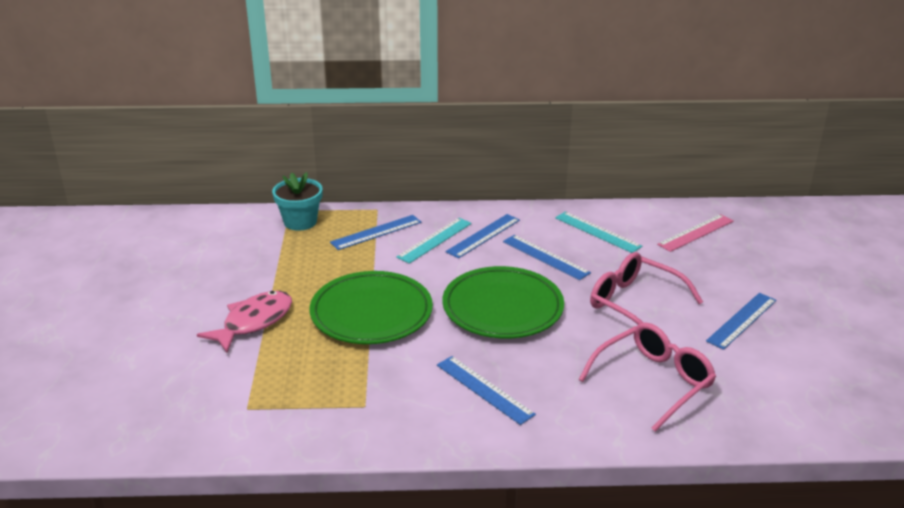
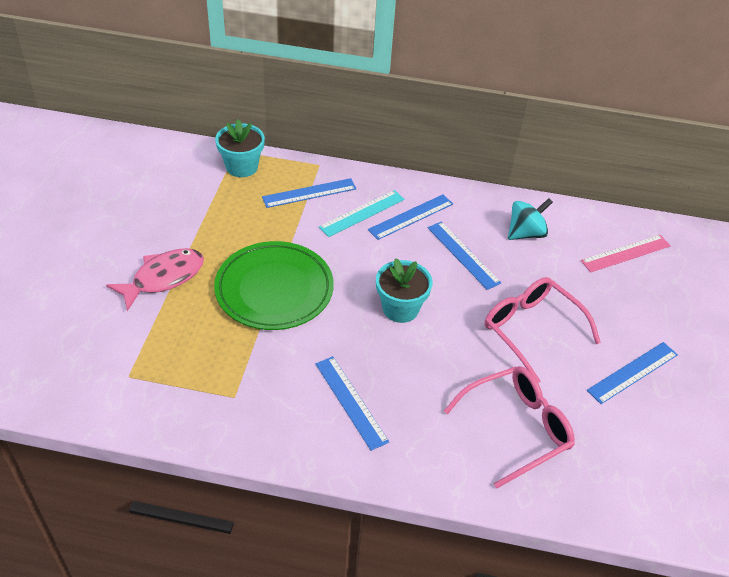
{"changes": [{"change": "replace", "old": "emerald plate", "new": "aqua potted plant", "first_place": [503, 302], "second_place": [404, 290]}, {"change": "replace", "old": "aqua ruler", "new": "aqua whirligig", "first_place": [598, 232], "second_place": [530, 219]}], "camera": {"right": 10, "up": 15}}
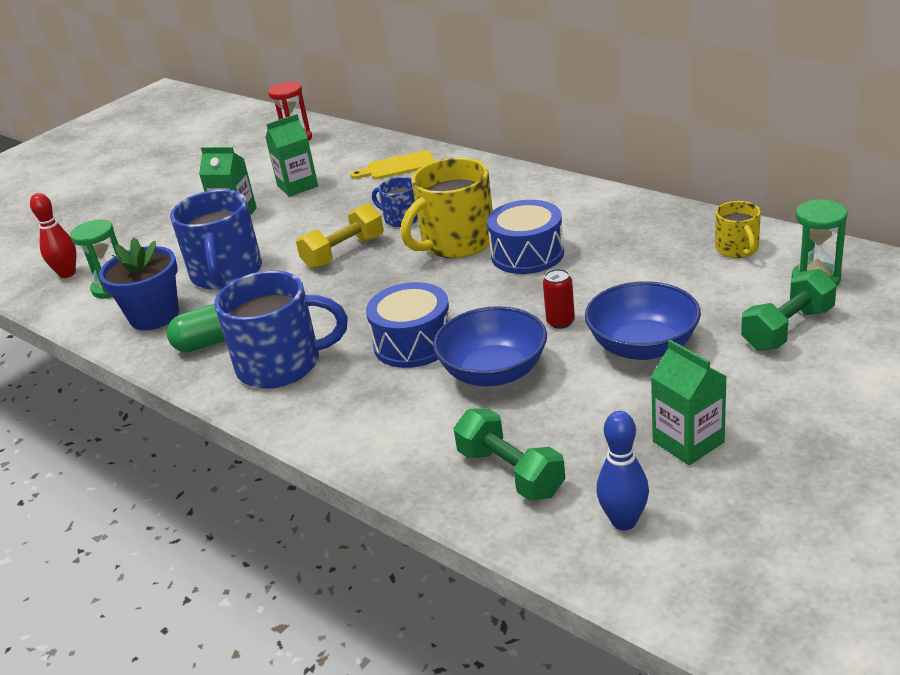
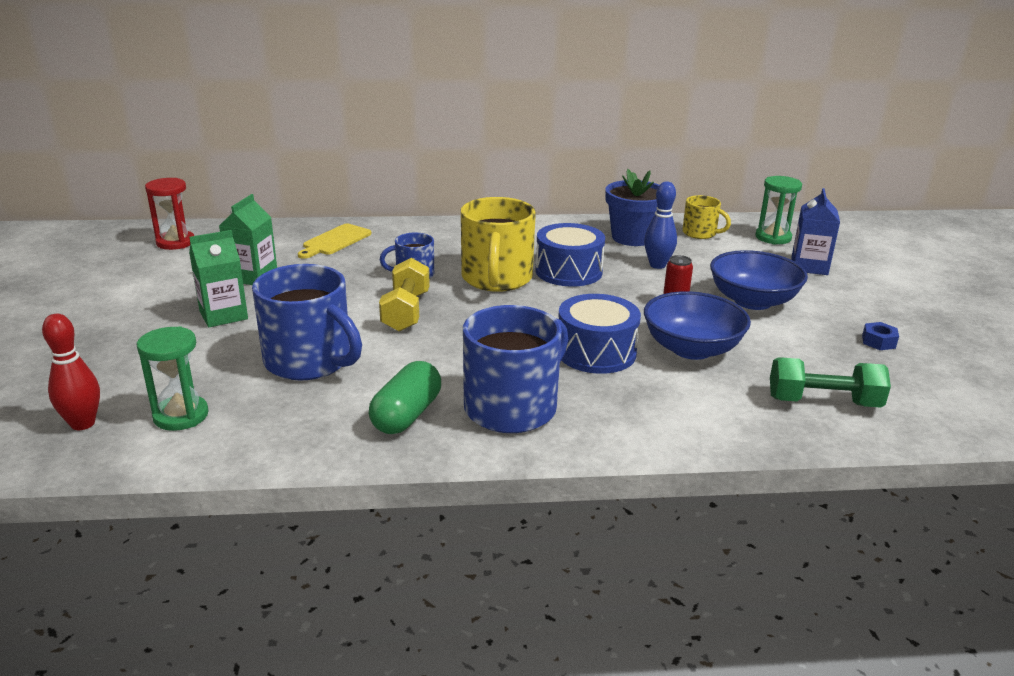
{"changes": [{"change": "move", "old": "cobalt potted plant", "first_place": [139, 283], "second_place": [632, 207]}, {"change": "move", "old": "cobalt bowling pin", "first_place": [623, 470], "second_place": [660, 225]}, {"change": "replace", "old": "emerald carton", "new": "cobalt hex nut", "first_place": [689, 402], "second_place": [880, 336]}, {"change": "replace", "old": "emerald free weight", "new": "cobalt carton", "first_place": [789, 310], "second_place": [815, 231]}], "camera": {"right": -50, "up": -5}}
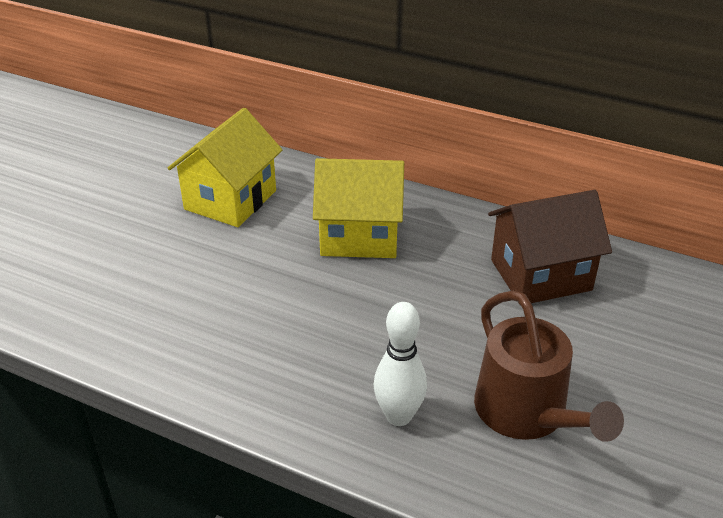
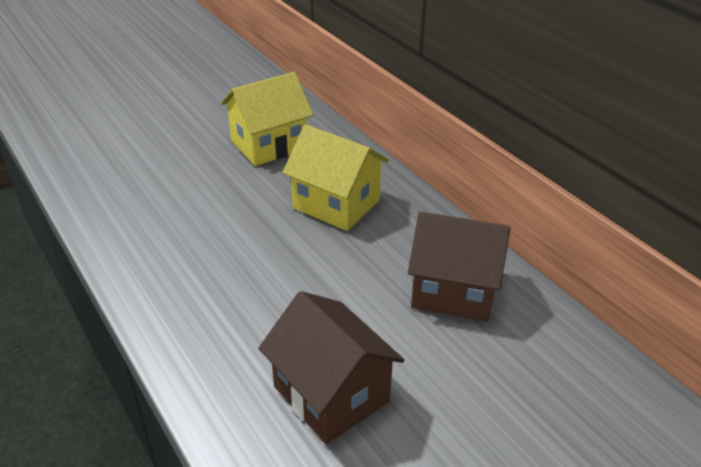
{"changes": [{"change": "delete", "old": "white bowling pin", "first_place": [400, 364]}, {"change": "replace", "old": "brown sprinkling can", "new": "brown toy house", "first_place": [549, 366], "second_place": [331, 367]}], "camera": {"right": 30, "up": 0}}
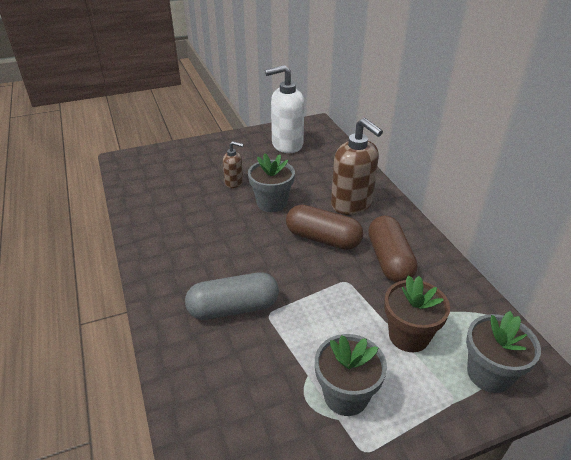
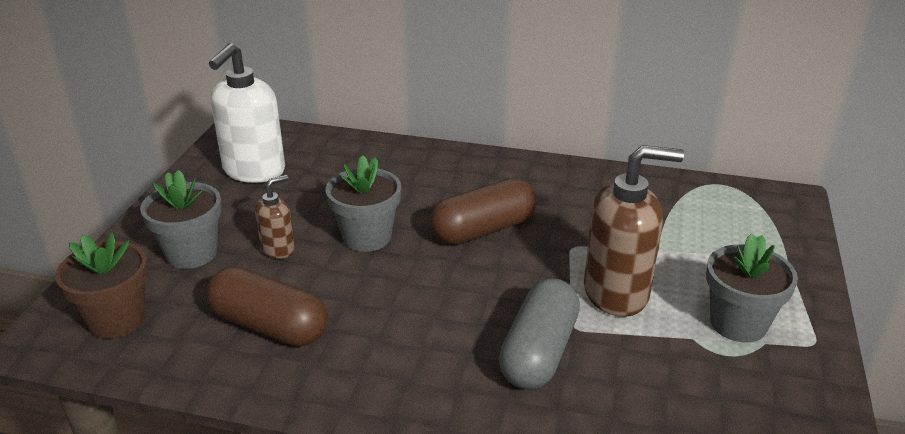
{"changes": [{"change": "move", "old": "brown soap dispenser", "first_place": [357, 166], "second_place": [634, 231]}, {"change": "move", "old": "brown pill shape", "first_place": [393, 249], "second_place": [267, 306]}, {"change": "move", "old": "brown potted plant", "first_place": [417, 313], "second_place": [101, 286]}, {"change": "move", "old": "gray potted plant", "first_place": [503, 352], "second_place": [181, 219]}], "camera": {"right": -55, "up": -5}}
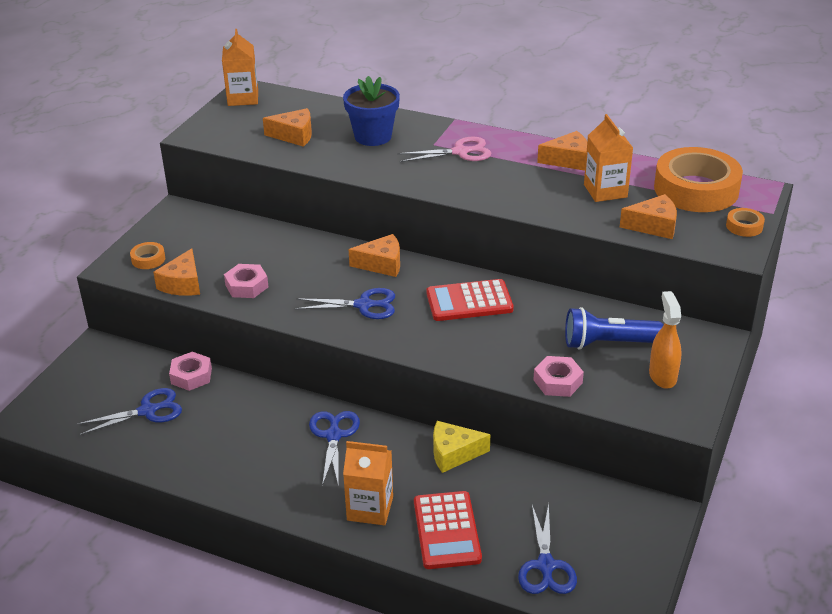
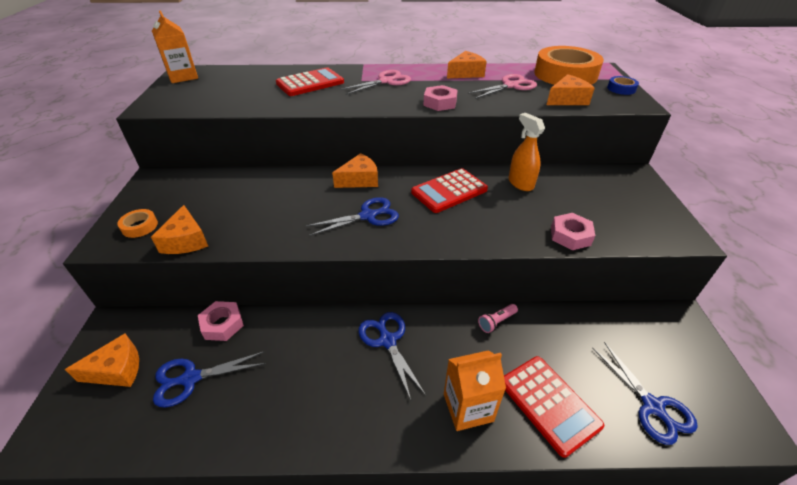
{"changes": [{"change": "rotate", "old": "cobalt shears", "first_place": [129, 411], "second_place": [209, 379], "degrees": -150}, {"change": "move", "old": "rose-pink hex nut", "first_place": [246, 281], "second_place": [440, 98]}, {"change": "move", "old": "orange-coloured cheese", "first_place": [287, 127], "second_place": [102, 360]}, {"change": "replace", "old": "cobalt potted plant", "new": "scarlet pocket calculator", "first_place": [371, 111], "second_place": [310, 81]}, {"change": "replace", "old": "yellow cheese", "new": "rose-pink torch", "first_place": [461, 447], "second_place": [498, 318]}, {"change": "delete", "old": "cobalt torch", "first_place": [614, 328]}, {"change": "replace", "old": "orange-coloured carton", "new": "rose-pink shears", "first_place": [608, 158], "second_place": [502, 86]}, {"change": "move", "old": "orange-coloured sprayer", "first_place": [665, 340], "second_place": [527, 152]}, {"change": "recolor", "old": "orange-coloured tape", "new": "cobalt tape", "first_place": [745, 222], "second_place": [623, 85]}], "camera": {"right": -25, "up": 5}}
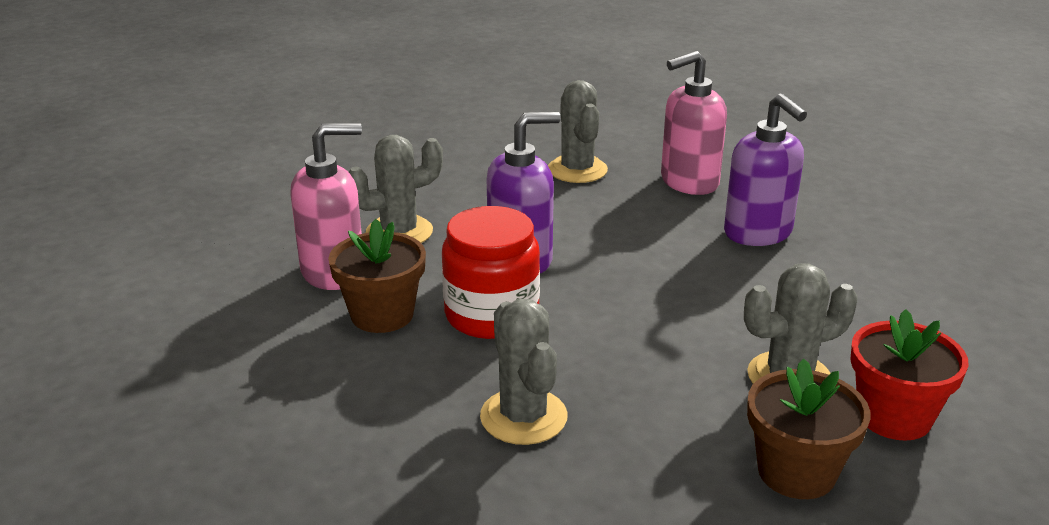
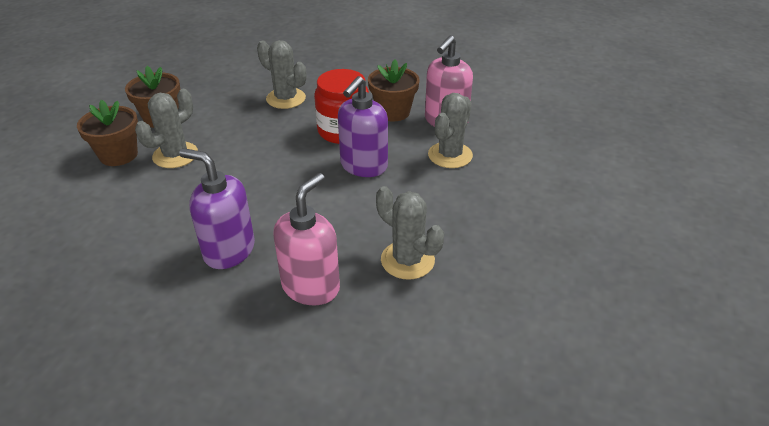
{"changes": [{"change": "recolor", "old": "scarlet potted plant", "new": "brown potted plant", "first_place": [909, 375], "second_place": [107, 133]}], "camera": {"right": 145, "up": 10}}
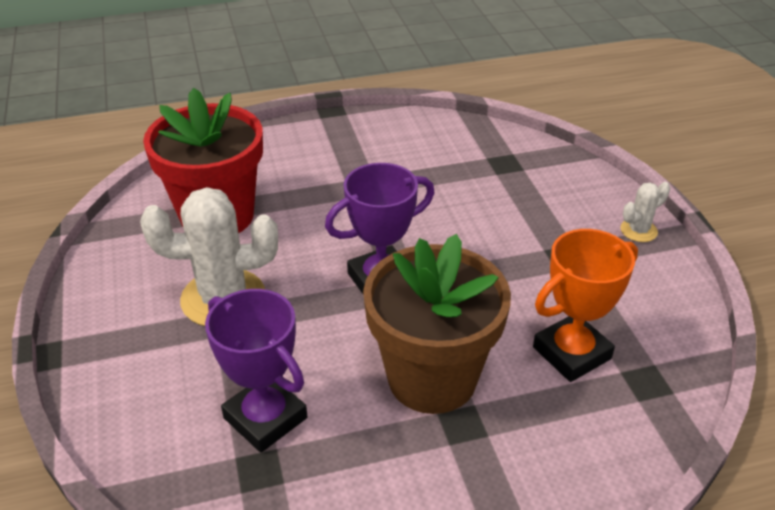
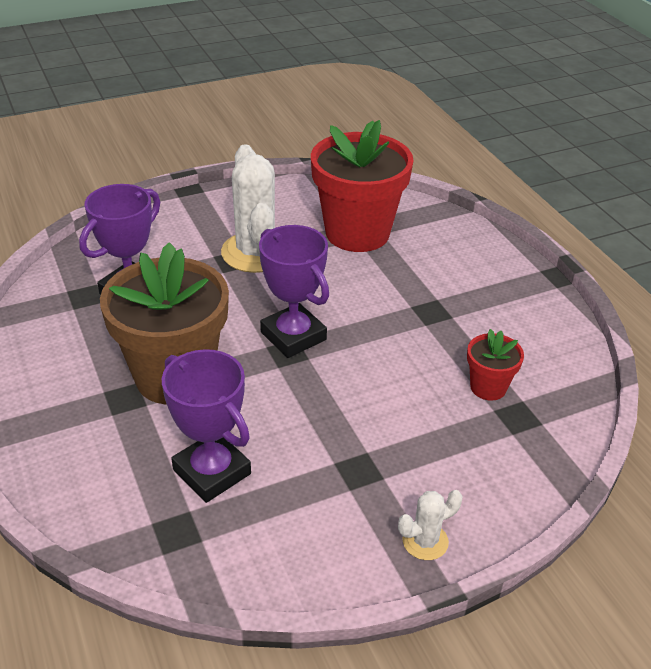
{"changes": [{"change": "recolor", "old": "orange-coloured award cup", "new": "royal purple award cup", "first_place": [585, 305], "second_place": [206, 426]}, {"change": "rotate", "old": "white prickly plant", "first_place": [645, 212], "second_place": [430, 525], "degrees": -75}, {"change": "insert", "new": "scarlet potted plant", "second_place": [495, 365]}], "camera": {"right": 80, "up": 0}}
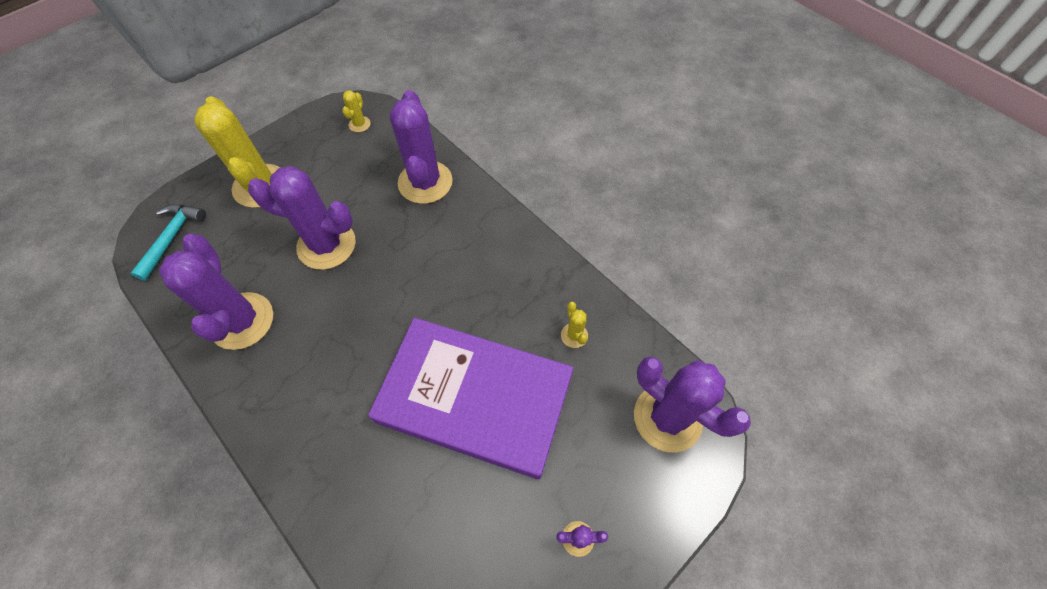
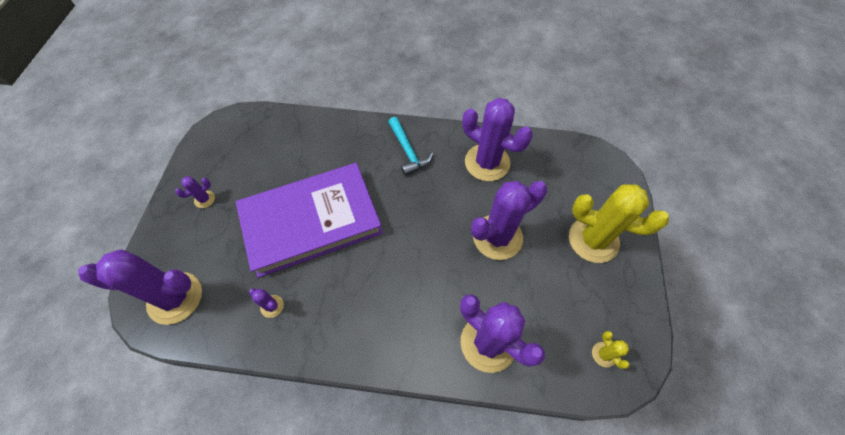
{"changes": [{"change": "move", "old": "aqua hammer", "first_place": [168, 242], "second_place": [410, 146]}, {"change": "recolor", "old": "yellow prickly plant", "new": "royal purple prickly plant", "first_place": [574, 325], "second_place": [266, 303]}], "camera": {"right": 140, "up": 0}}
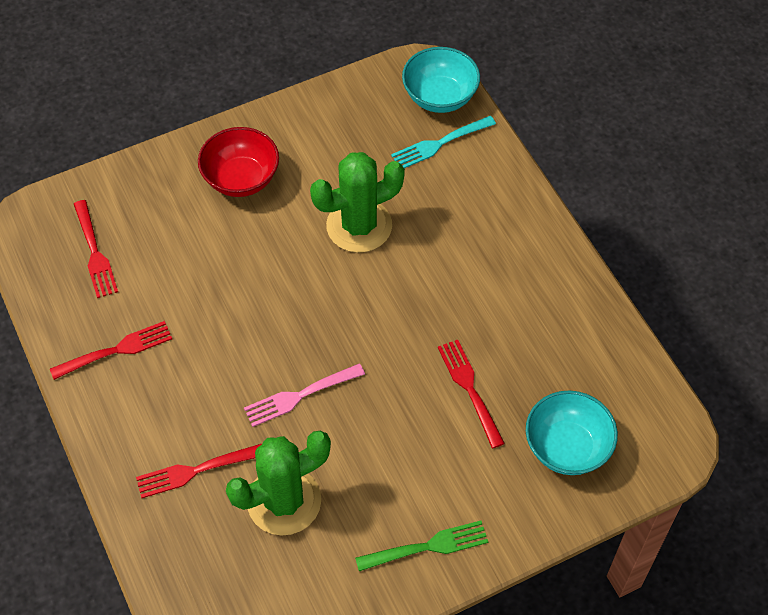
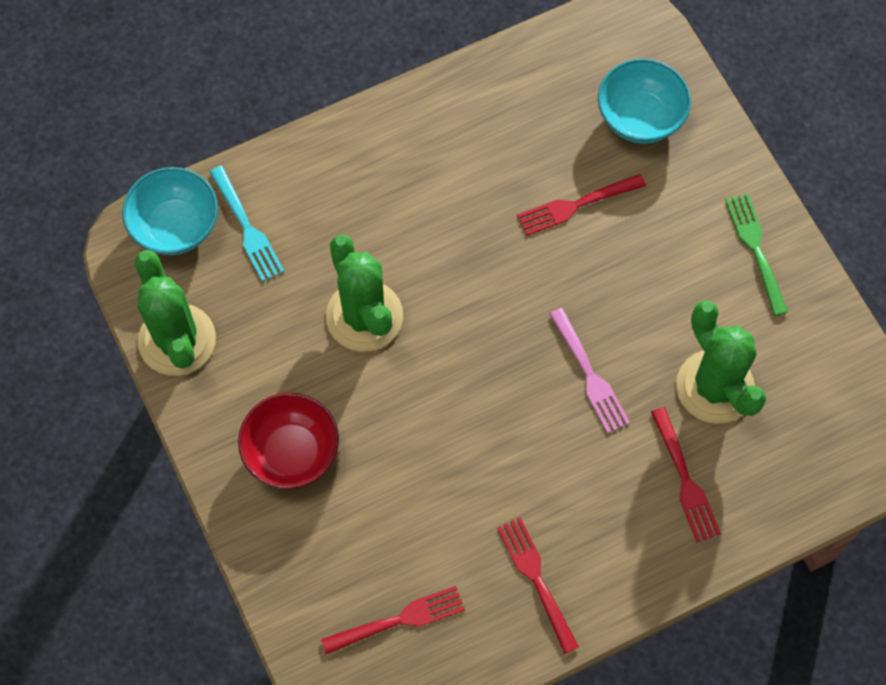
{"changes": [{"change": "insert", "new": "emerald prickly plant", "second_place": [175, 313]}], "camera": {"right": -90, "up": 10}}
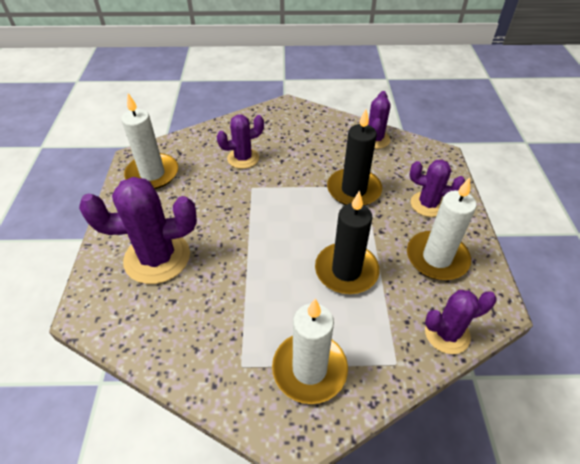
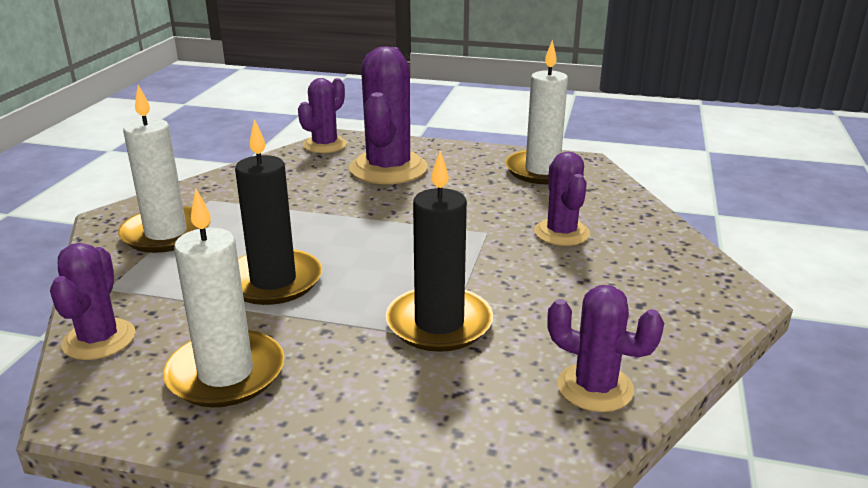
{"changes": [{"change": "move", "old": "royal purple prickly plant", "first_place": [437, 188], "second_place": [322, 115]}], "camera": {"right": 105, "up": -20}}
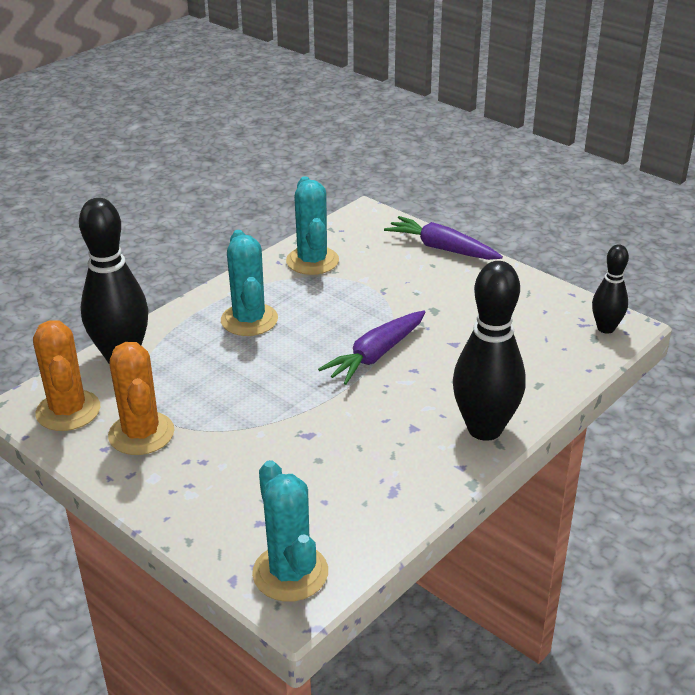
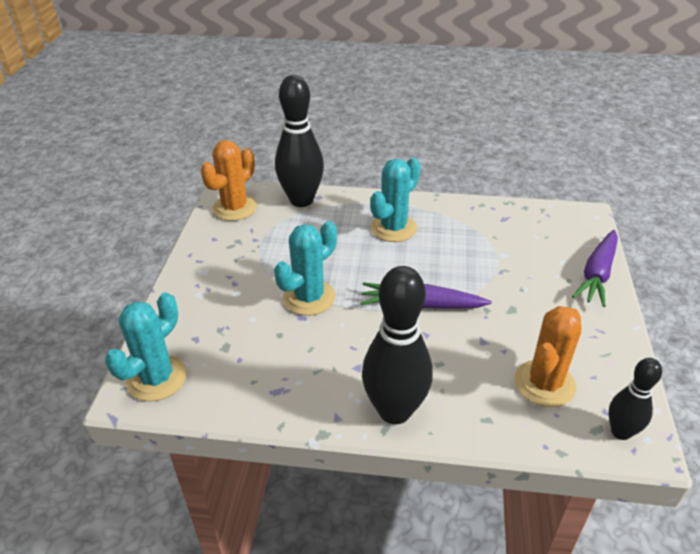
{"changes": [{"change": "move", "old": "orange-coloured prickly plant", "first_place": [141, 398], "second_place": [547, 356]}, {"change": "move", "old": "aqua prickly plant", "first_place": [312, 225], "second_place": [305, 268]}, {"change": "rotate", "old": "royal purple toy carrot", "first_place": [443, 238], "second_place": [595, 268], "degrees": -150}], "camera": {"right": 55, "up": 5}}
